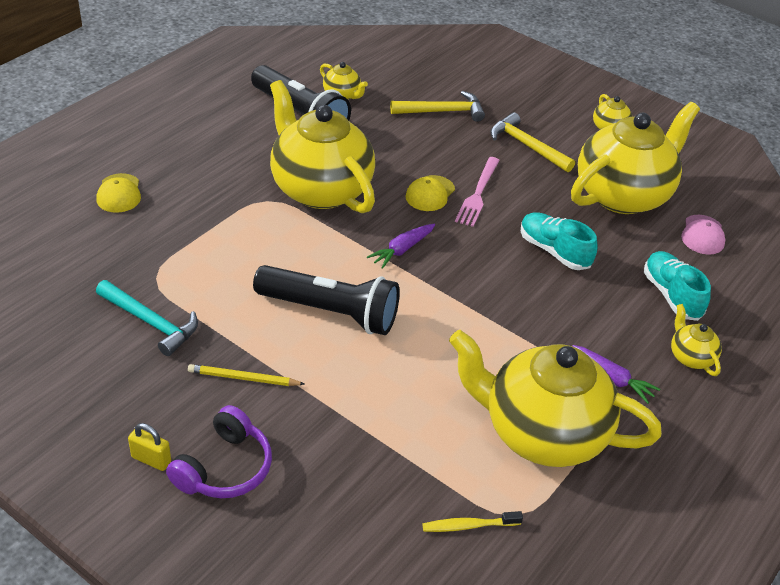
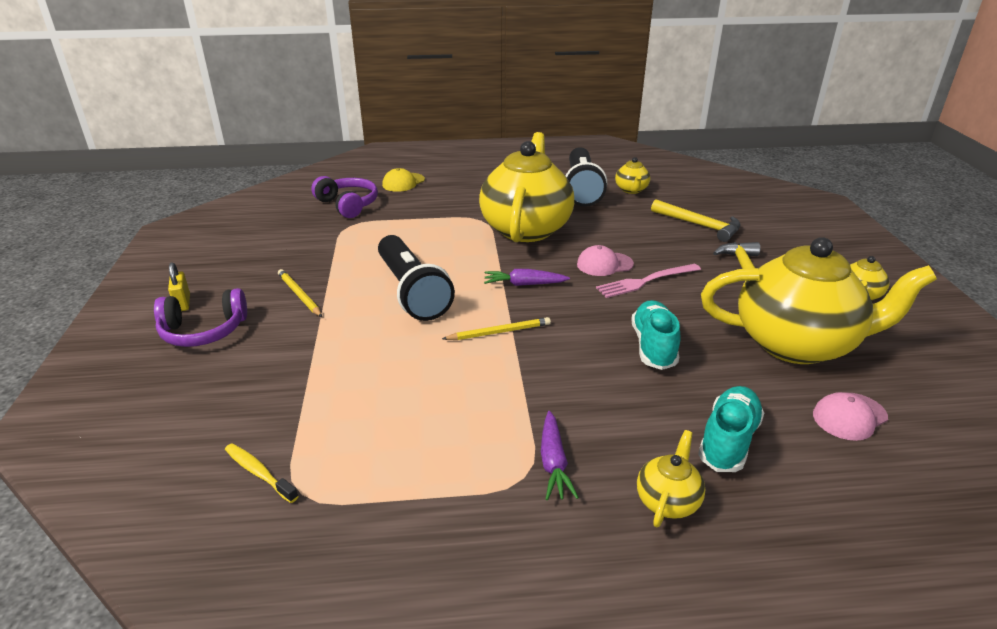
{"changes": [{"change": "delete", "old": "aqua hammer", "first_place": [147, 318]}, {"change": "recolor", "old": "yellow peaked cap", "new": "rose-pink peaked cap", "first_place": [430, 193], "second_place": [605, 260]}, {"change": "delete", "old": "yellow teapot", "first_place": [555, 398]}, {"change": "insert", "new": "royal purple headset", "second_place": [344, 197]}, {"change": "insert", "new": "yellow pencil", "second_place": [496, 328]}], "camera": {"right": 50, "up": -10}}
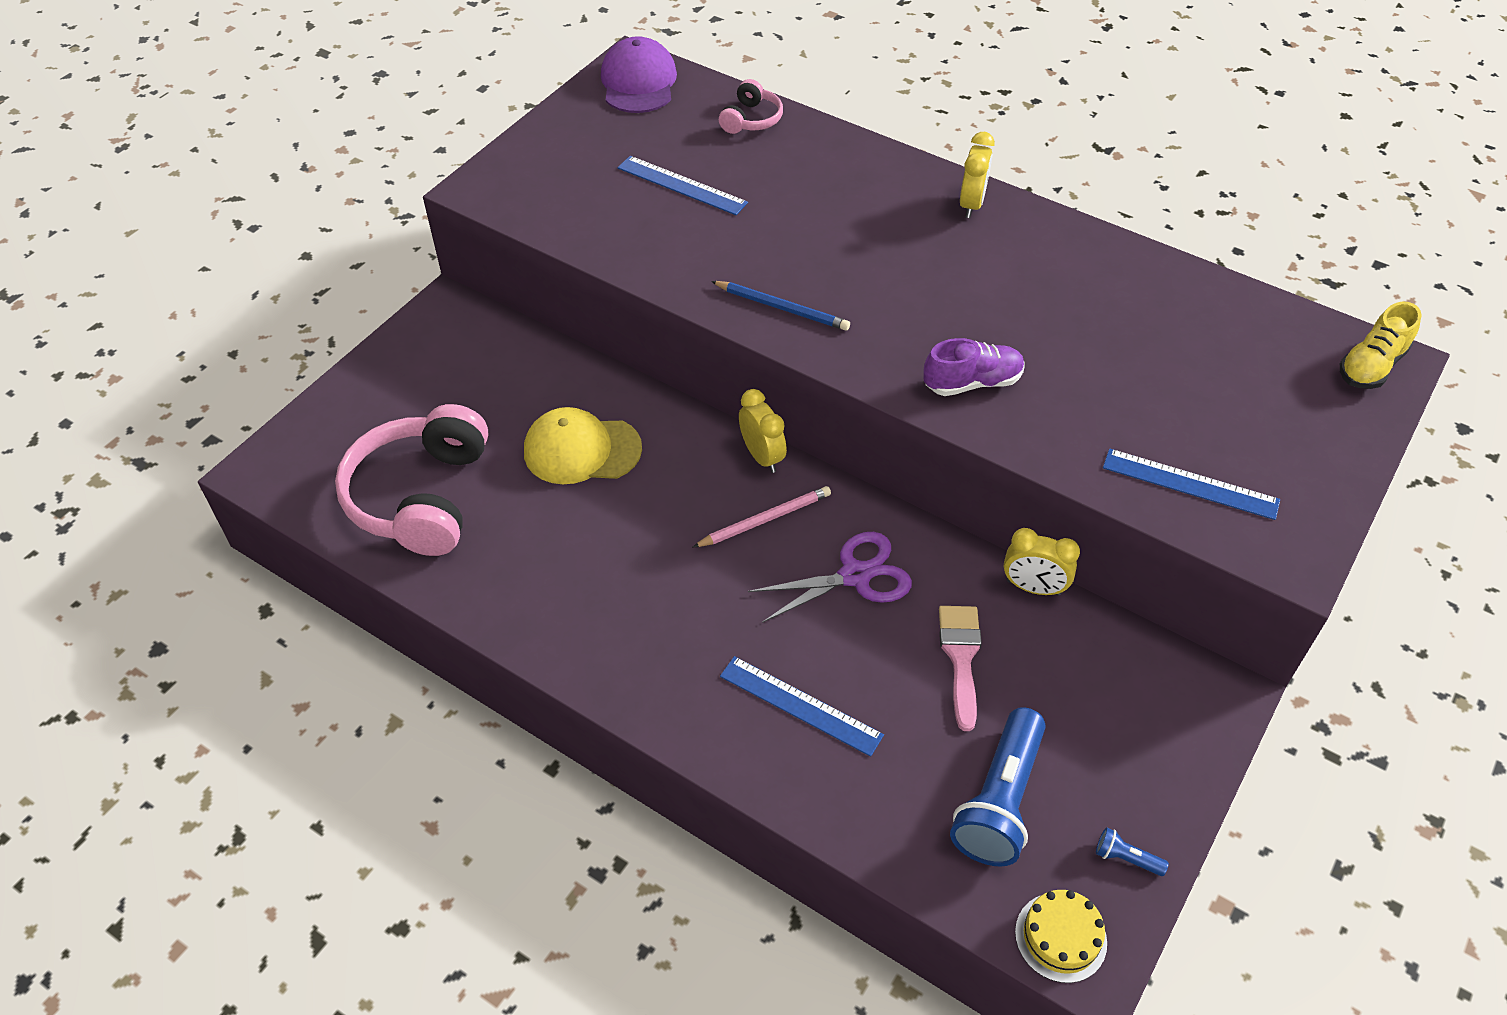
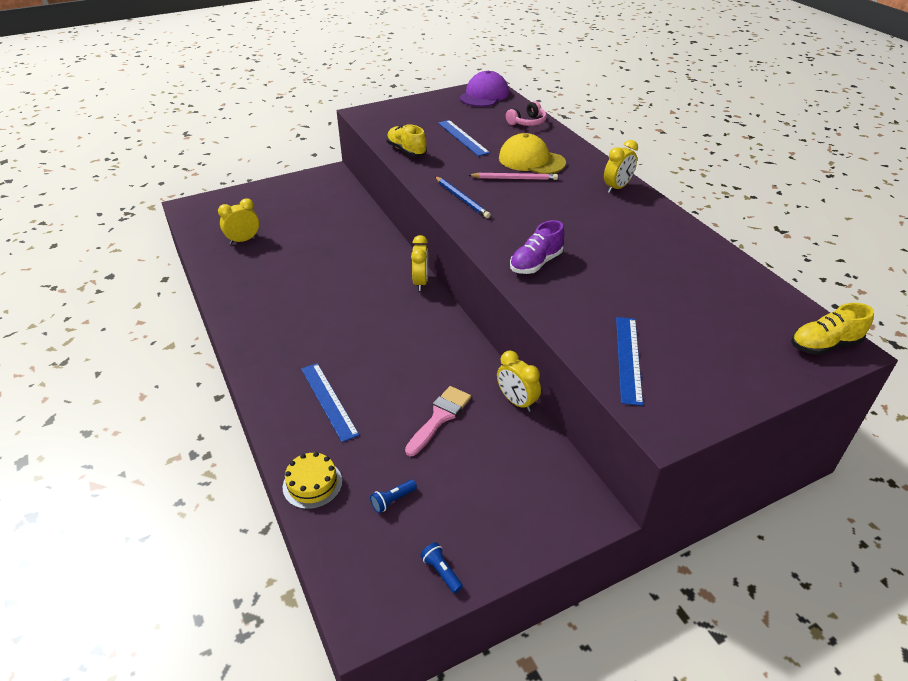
{"changes": [{"change": "replace", "old": "rose-pink headset", "new": "yellow alarm clock", "first_place": [411, 480], "second_place": [238, 221]}, {"change": "move", "old": "yellow peaked cap", "first_place": [583, 445], "second_place": [532, 153]}, {"change": "move", "old": "rose-pink pencil", "first_place": [762, 516], "second_place": [513, 176]}, {"change": "delete", "old": "royal purple shears", "first_place": [830, 577]}, {"change": "rotate", "old": "royal purple shoe", "first_place": [973, 367], "second_place": [537, 247], "degrees": 120}, {"change": "resize", "old": "cobalt torch", "first_place": [998, 787], "second_place": [393, 496], "factor": 0.41}, {"change": "move", "old": "yellow gateau", "first_place": [1061, 936], "second_place": [312, 480]}, {"change": "rotate", "old": "cobalt ruler", "first_place": [1191, 484], "second_place": [629, 361], "degrees": 45}, {"change": "insert", "new": "yellow shoe", "second_place": [407, 140]}], "camera": {"right": 30, "up": -10}}
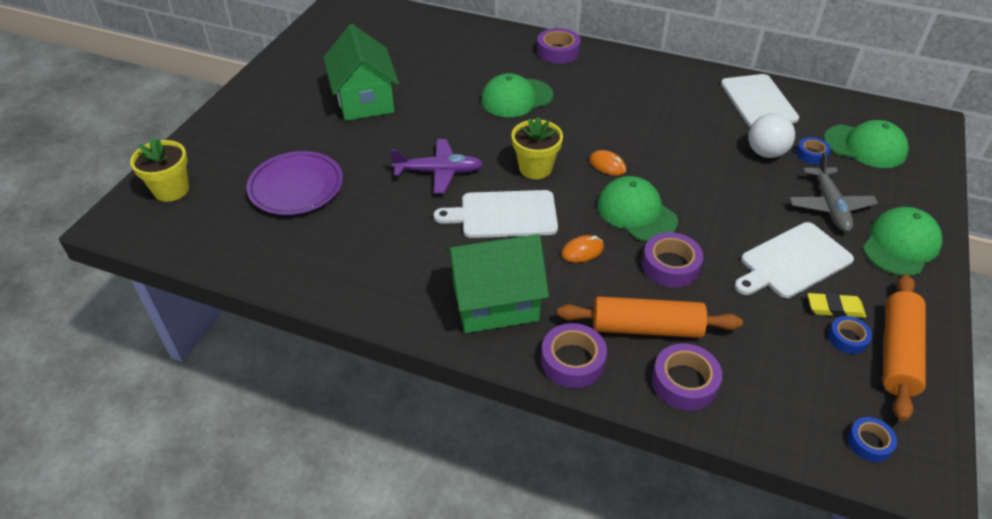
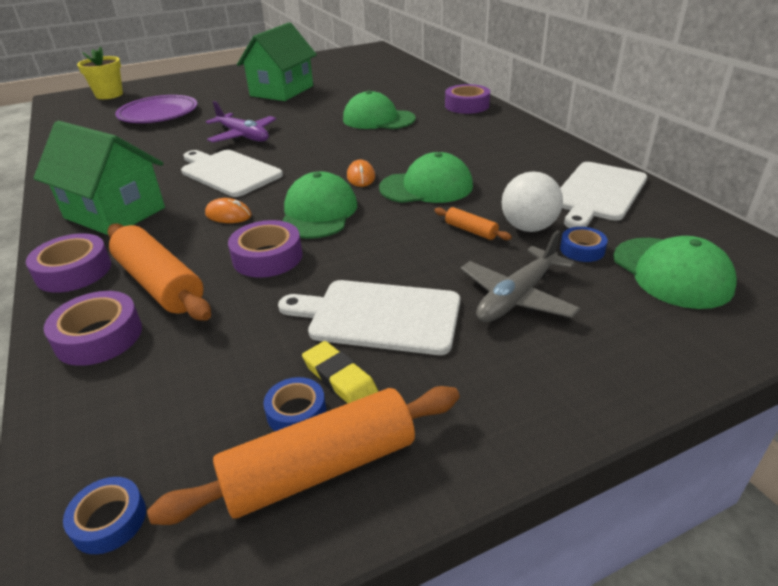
{"changes": [{"change": "delete", "old": "yellow potted plant", "first_place": [537, 148]}, {"change": "move", "old": "emerald peaked cap", "first_place": [903, 241], "second_place": [426, 177]}, {"change": "insert", "new": "orange-coloured dough roller", "second_place": [473, 223]}], "camera": {"right": 45, "up": -10}}
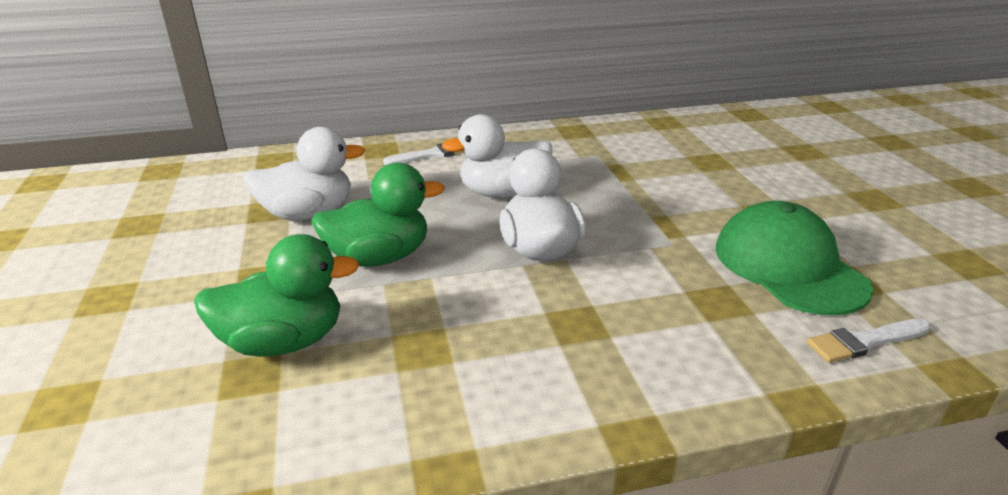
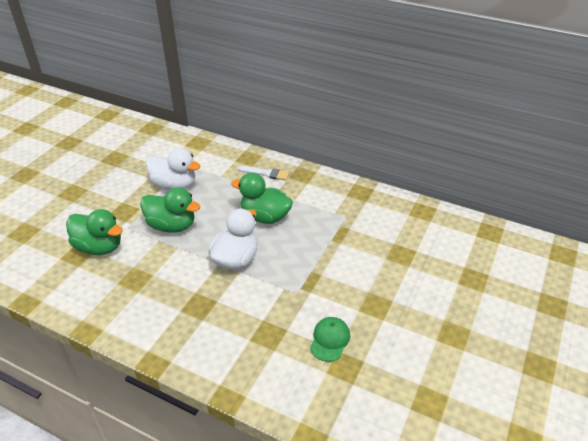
{"changes": [{"change": "recolor", "old": "white toy duck", "new": "emerald toy duck", "first_place": [497, 156], "second_place": [262, 198]}, {"change": "resize", "old": "emerald peaked cap", "first_place": [794, 258], "second_place": [330, 339], "factor": 0.52}, {"change": "delete", "old": "white paint brush", "first_place": [869, 341]}], "camera": {"right": 40, "up": 10}}
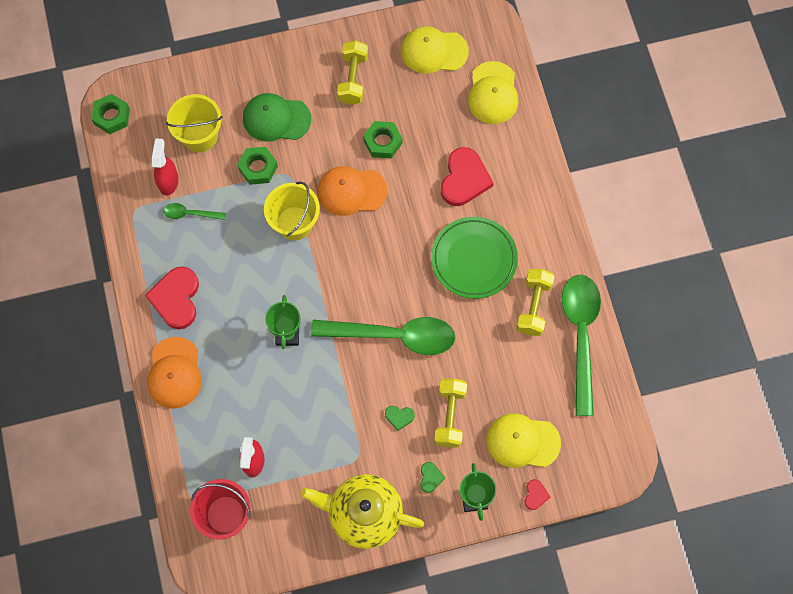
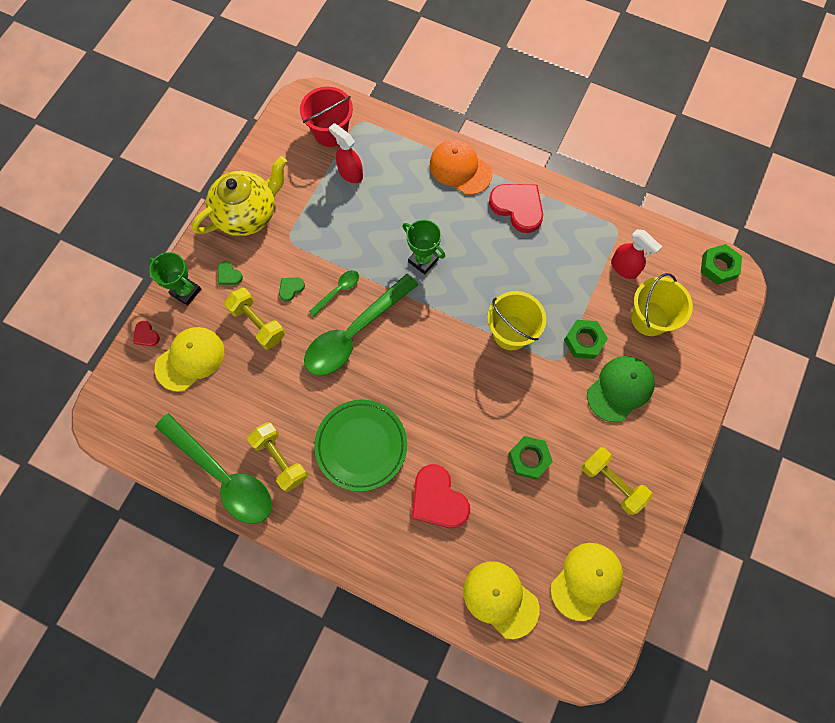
{"changes": [{"change": "move", "old": "emerald teaspoon", "first_place": [194, 211], "second_place": [334, 293]}, {"change": "delete", "old": "orange-coloured peaked cap", "first_place": [352, 191]}], "camera": {"right": 130, "up": 0}}
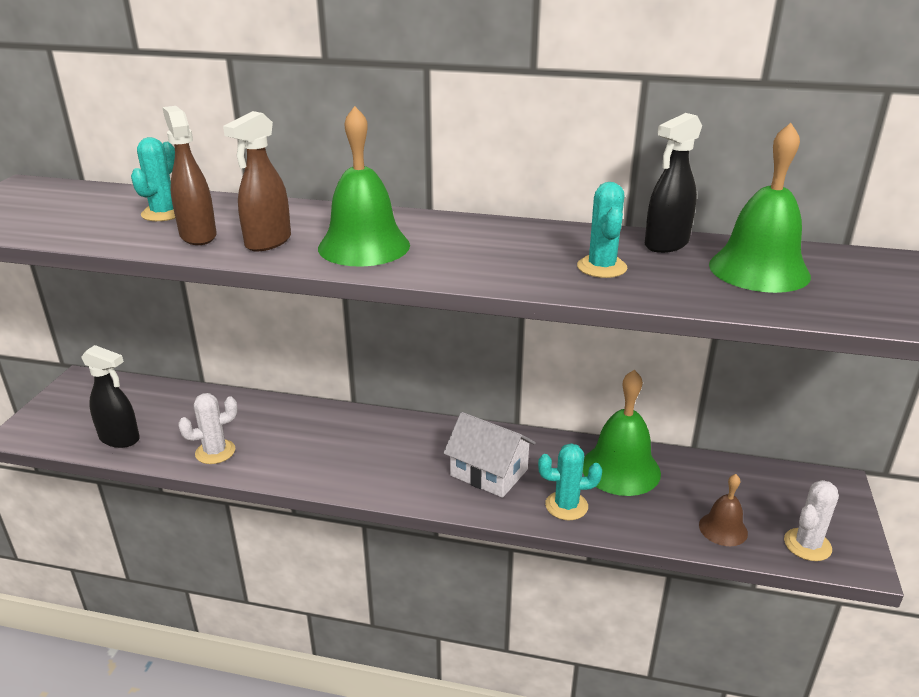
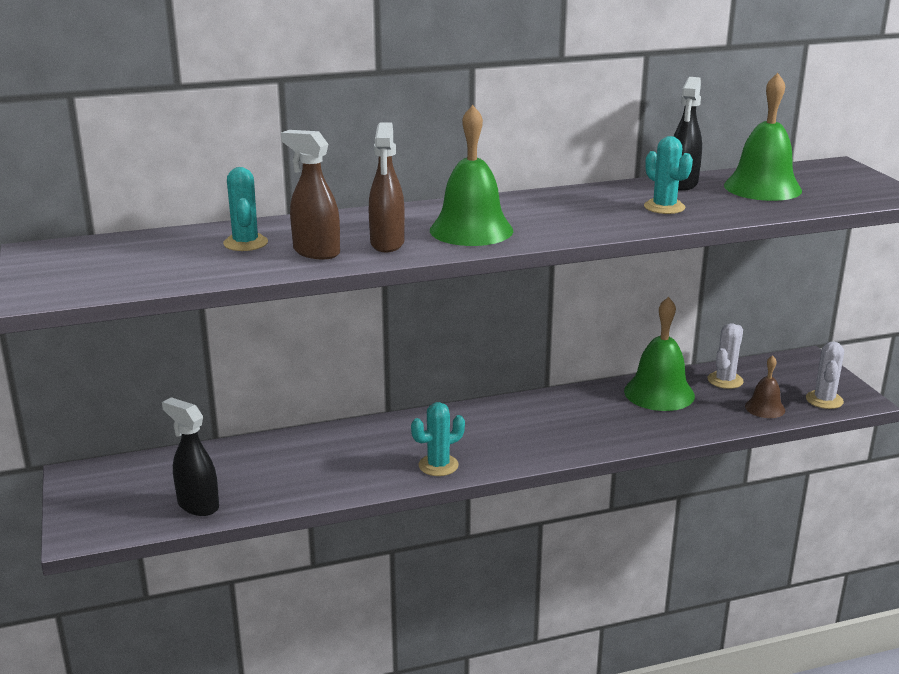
{"changes": [{"change": "rotate", "old": "black sprayer", "first_place": [110, 396], "second_place": [190, 456], "degrees": -135}, {"change": "move", "old": "white prickly plant", "first_place": [208, 428], "second_place": [726, 356]}, {"change": "delete", "old": "white toy house", "first_place": [489, 455]}, {"change": "move", "old": "aqua prickly plant", "first_place": [570, 481], "second_place": [438, 439]}], "camera": {"right": -30, "up": -5}}
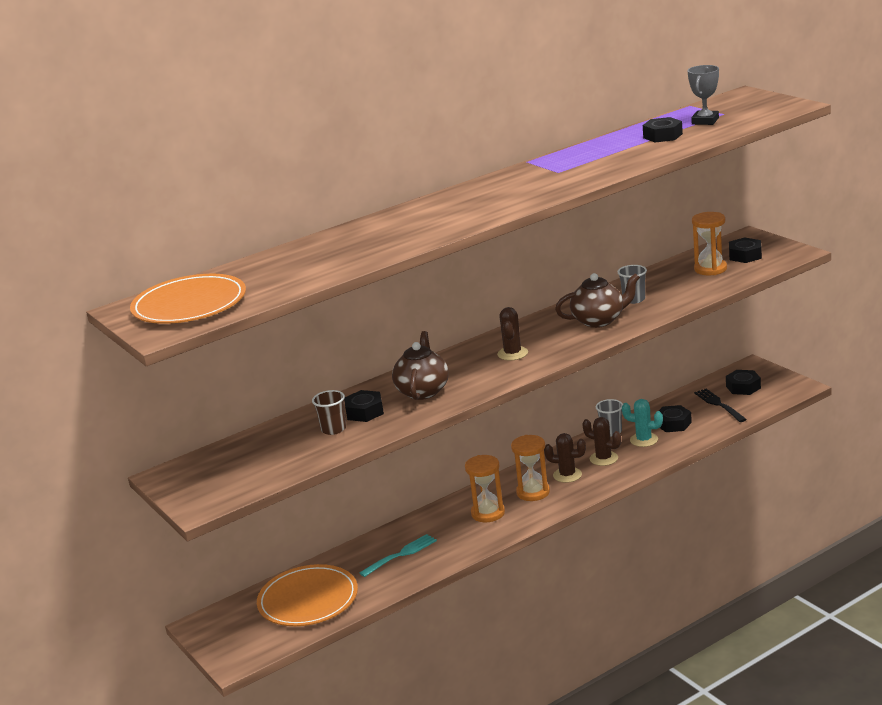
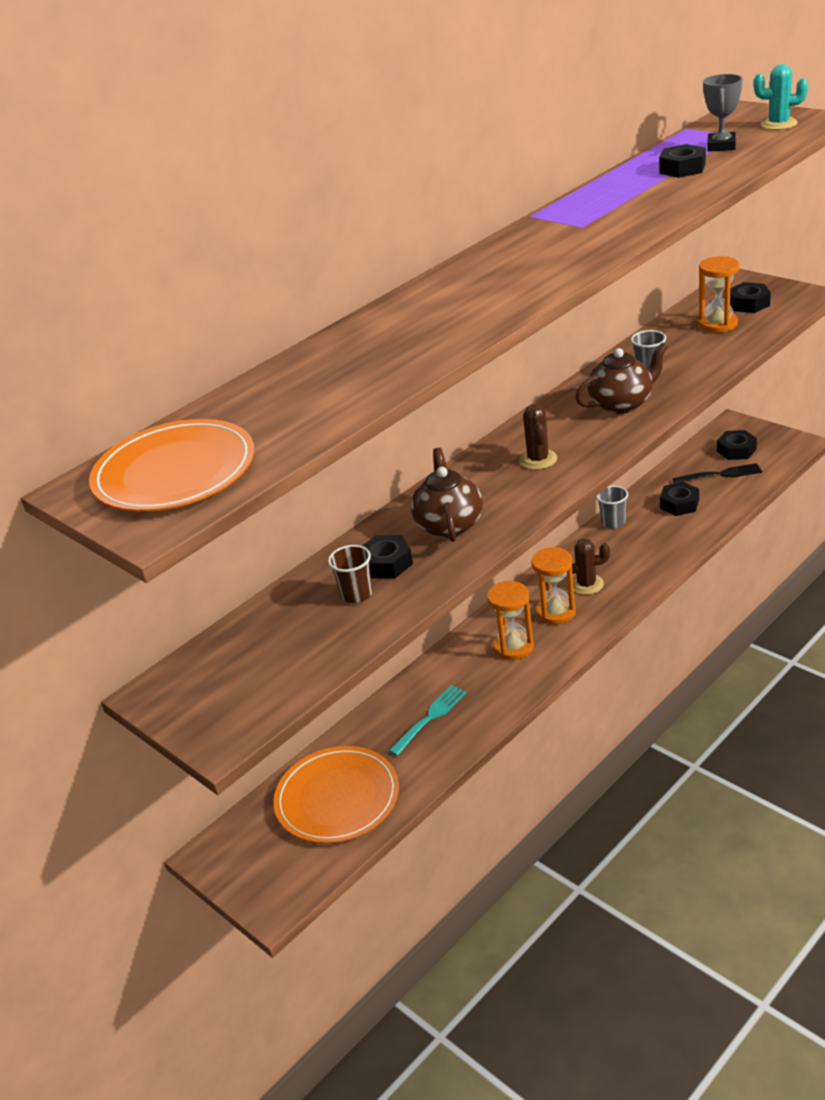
{"changes": [{"change": "delete", "old": "brown prickly plant", "first_place": [601, 441]}, {"change": "move", "old": "aqua prickly plant", "first_place": [642, 423], "second_place": [781, 97]}, {"change": "rotate", "old": "black fork", "first_place": [720, 405], "second_place": [717, 473], "degrees": 120}], "camera": {"right": -10, "up": 10}}
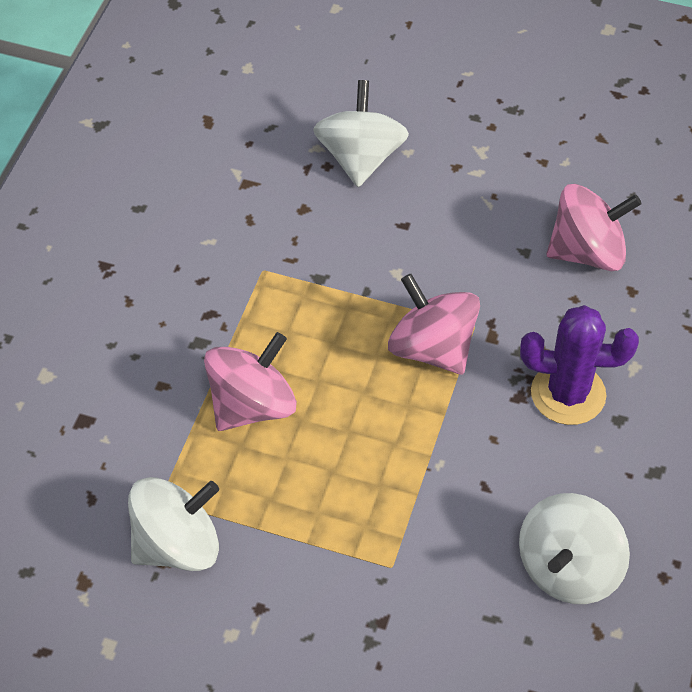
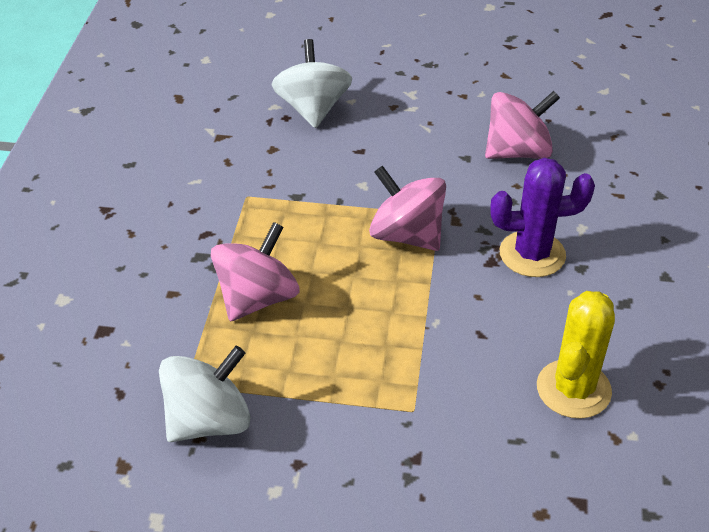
{"changes": [{"change": "replace", "old": "white whirligig", "new": "yellow prickly plant", "first_place": [574, 548], "second_place": [576, 355]}], "camera": {"right": -10, "up": -10}}
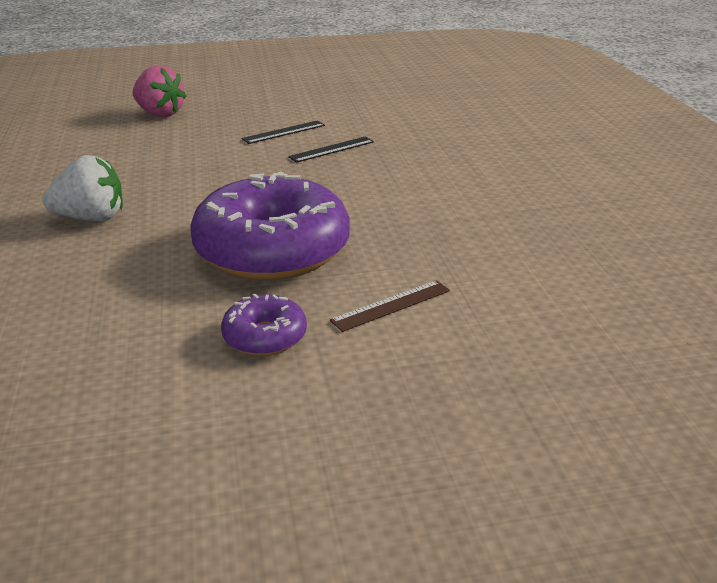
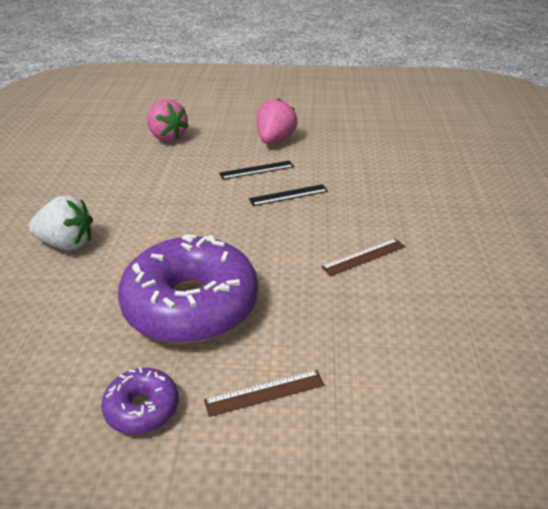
{"changes": [{"change": "insert", "new": "rose-pink toy strawberry", "second_place": [277, 121]}, {"change": "insert", "new": "brown ruler", "second_place": [363, 257]}], "camera": {"right": 15, "up": 5}}
